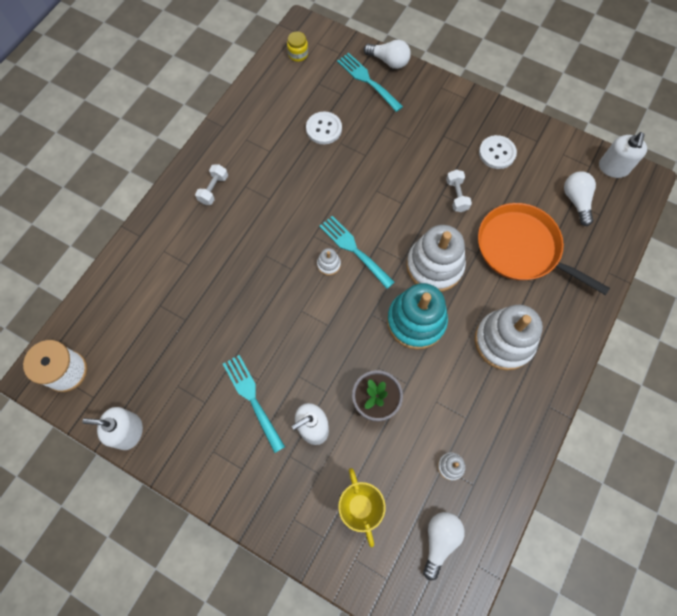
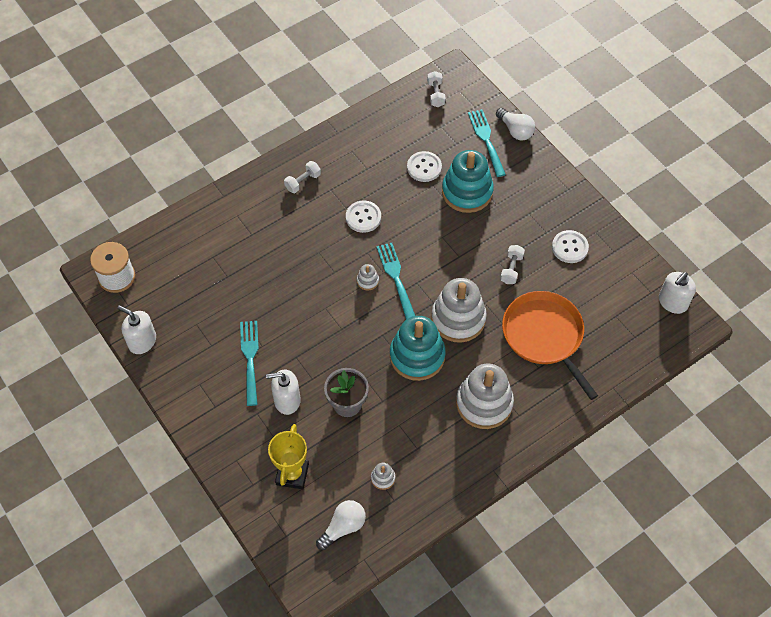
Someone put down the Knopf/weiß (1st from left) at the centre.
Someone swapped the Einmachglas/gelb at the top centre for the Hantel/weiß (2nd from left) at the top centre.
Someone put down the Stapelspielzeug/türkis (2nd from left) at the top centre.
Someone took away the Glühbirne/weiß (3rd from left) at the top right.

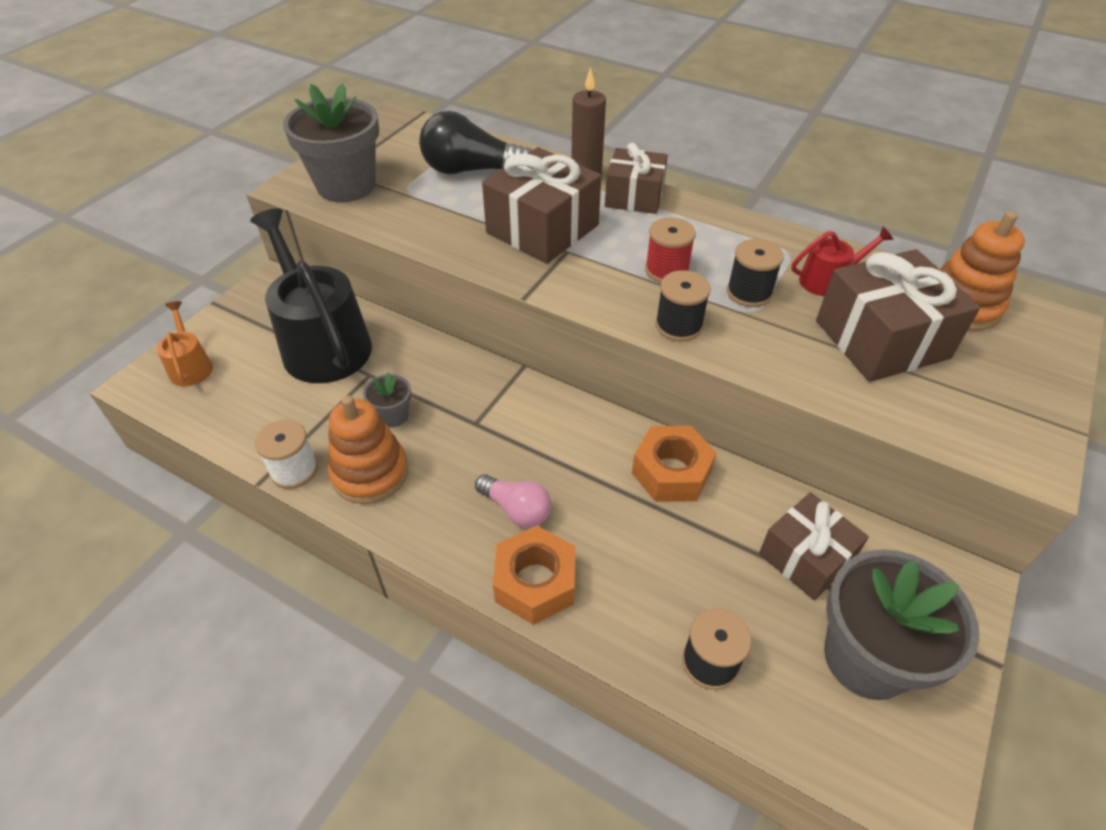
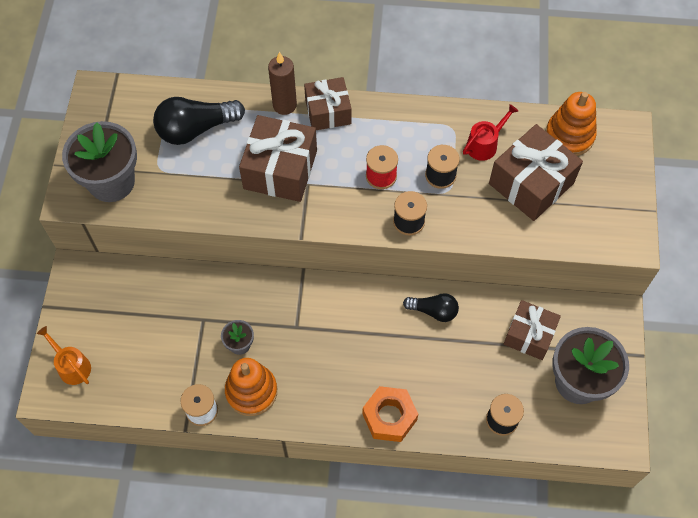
Someone swapped the Sechskantmutter/orange (2nd from left) at the centre for the Glühbirne/schwarz (2nd from left) at the centre.
Someone took away the Gießkanne/schwarz at the middle left.
Someone took away the Glühbirne/rosa at the centre.

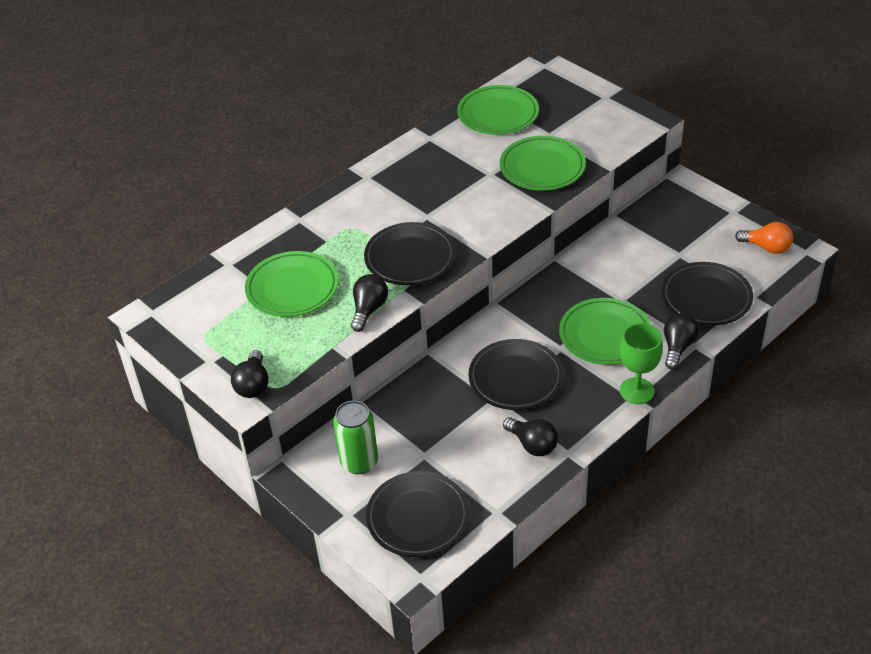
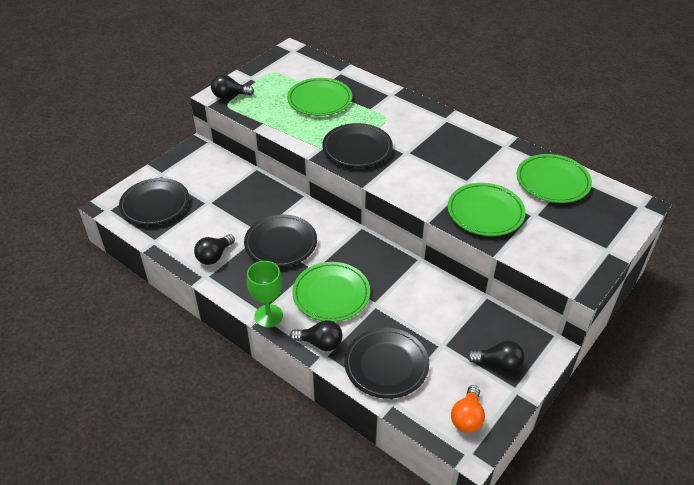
Someone carried the Glühbirne/schwarz (2nd from left in the first image) from the centre to the bottom right.
Someone took away the Dose/grün at the bottom centre.

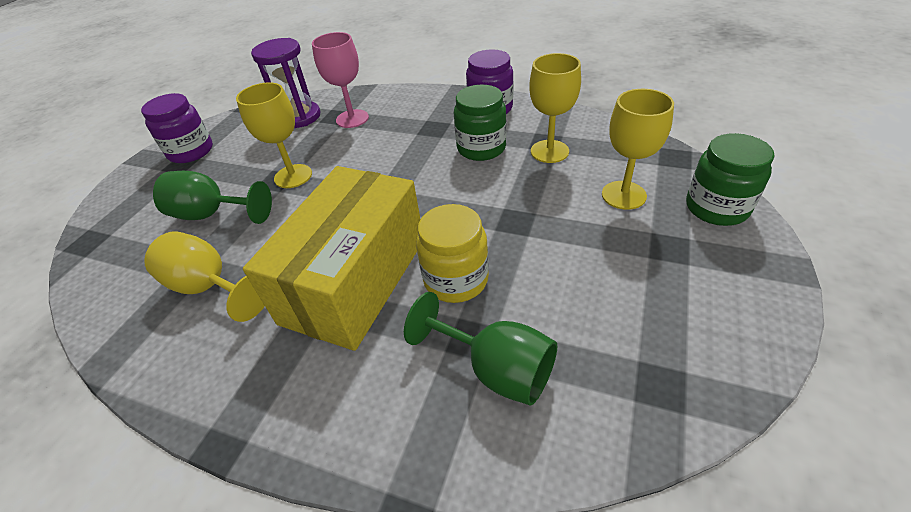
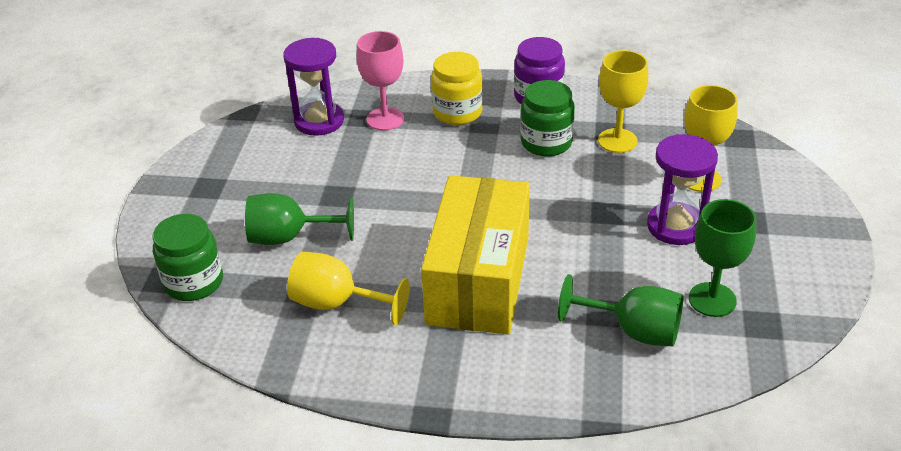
Someone carried the Einmachglas/grün (2nd from left in the first image) from the middle right to the middle left.
Someone carried the Einmachglas/gelb from the centre to the top centre.
Someone put down the Sanduhr/lila (2nd from left) at the middle right.
Someone put down the Kelch/grün (3rd from left) at the middle right.
Someone took away the Einmachglas/lila (1st from left) at the top left.
Someone took away the Kelch/gelb (2nd from left) at the top left.

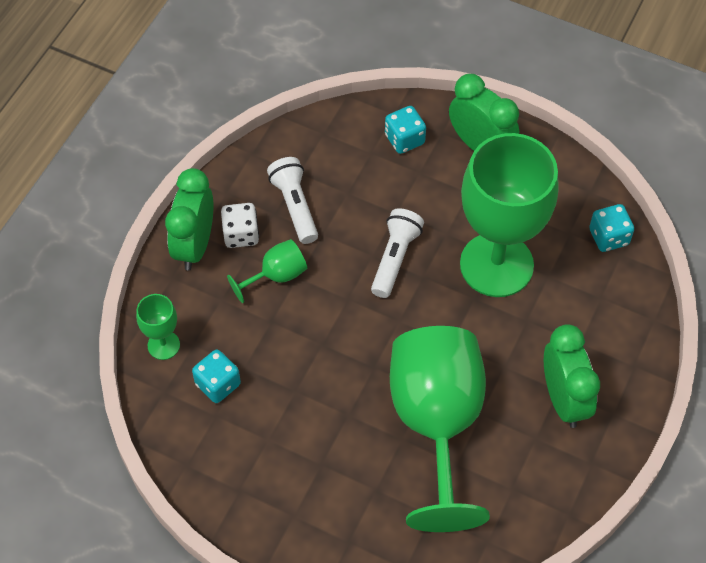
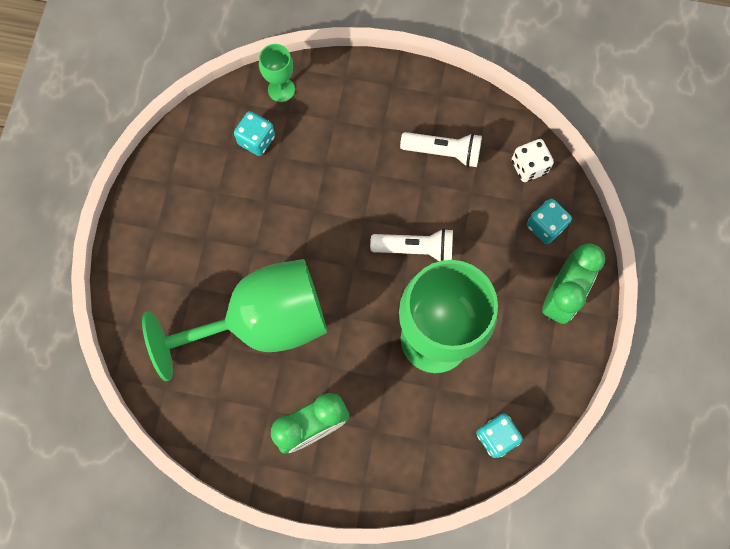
Someone rotated the Taschenlampe/weiß (1st from left in the first image) at the centre by 45 degrees clockwise.
Someone carried the Spielwürfel/weiß from the centre to the top right.
Someone took away the Wecker/grün (1st from left) at the middle left.
Someone took away the Kelch/grün (2nd from left) at the centre.

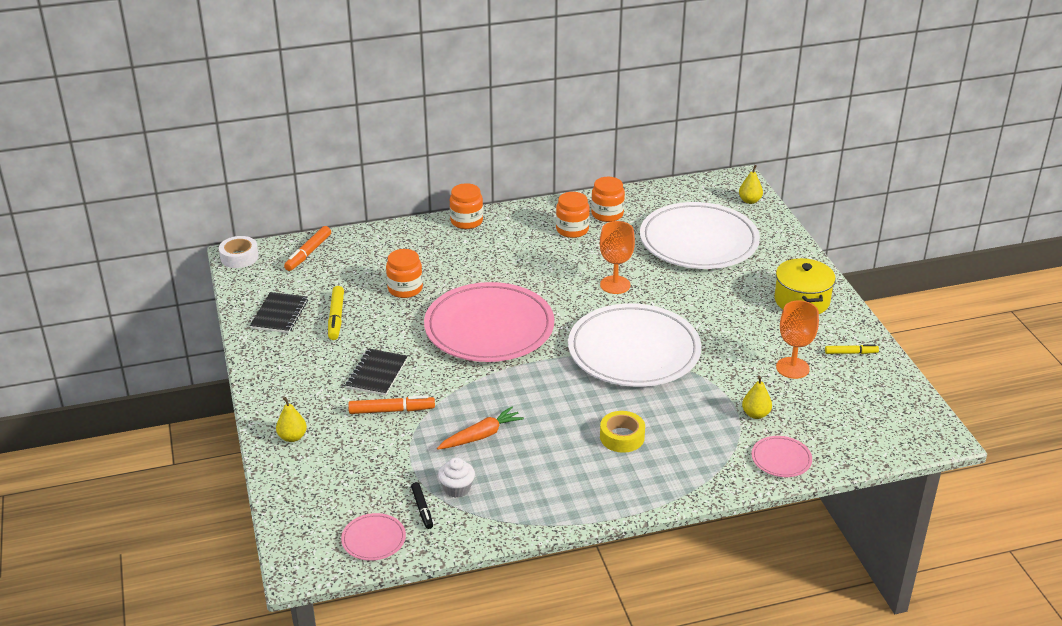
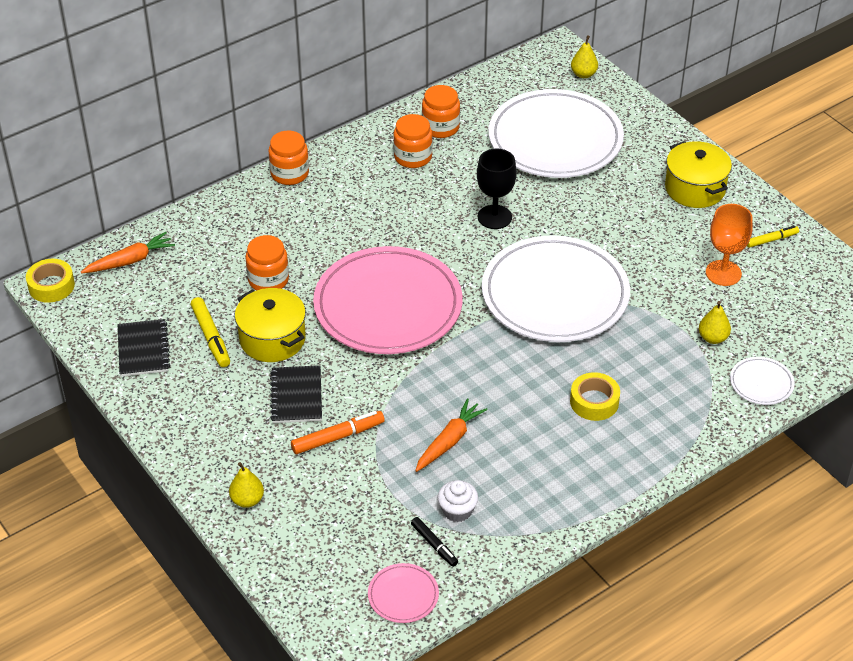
Someone repainted the Klebeband/weiß at the middle left, which became the Klebeband/gelb (1st from left) at the middle left.
Someone swapped the Filzstift/orange (1st from left) at the middle left for the Karotte/orange (1st from left) at the middle left.
Someone put down the Kochtopf/gelb (1st from left) at the middle left.
Someone repainted the Kelch/orange (1st from left) at the centre, which became the Kelch/schwarz at the top centre.
Someone repainted the Teller/rosa (3rd from left) at the bottom right, which became the Teller/weiß (3rd from left) at the middle right.

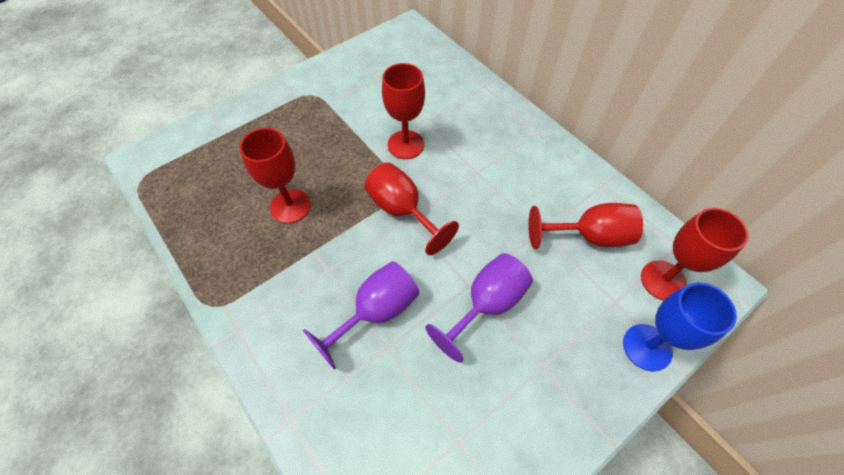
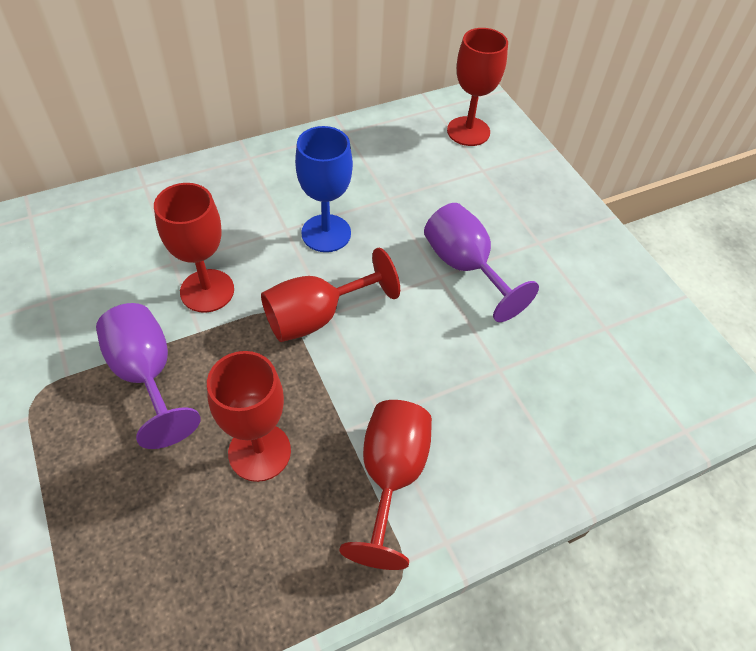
Someone carried the Kelch/lila (1st from left) from the centre to the middle left.
Someone carried the Kelch/blau from the bottom right to the top centre.
Someone carried the Kelch/rot (4th from left) from the middle right to the bottom centre.

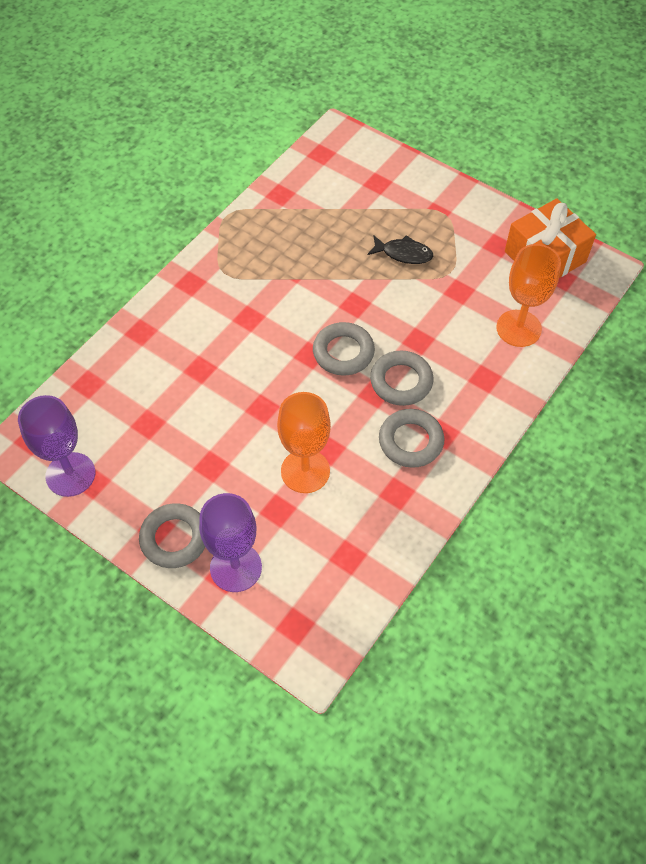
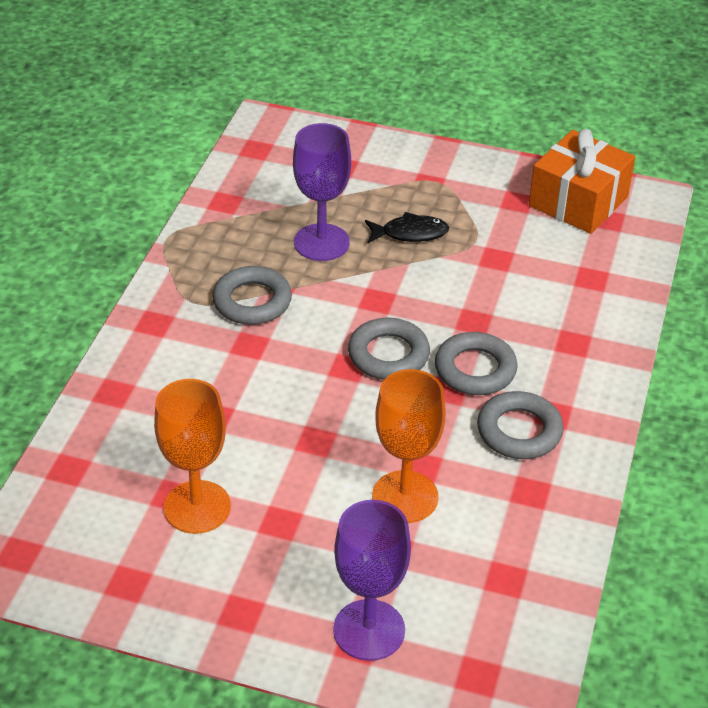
Someone carried the Kelch/orange (2nd from left in the first image) from the middle right to the middle left.
Someone carried the Ring/grau (1st from left) from the middle left to the centre.
Someone carried the Kelch/lila (1st from left) from the middle left to the top centre.

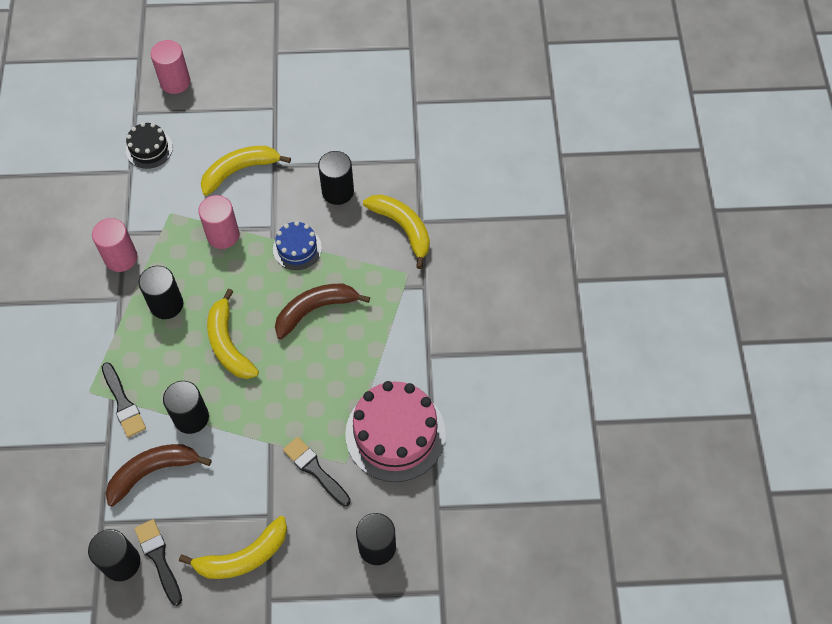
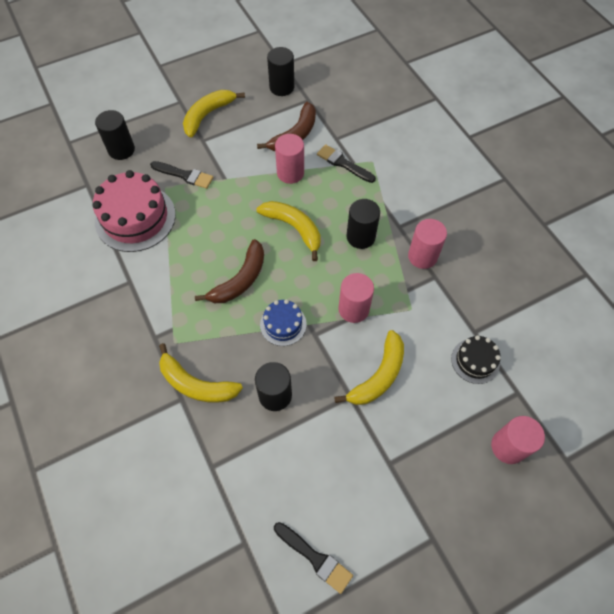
Someone carried the Pinsel/schwarz (2nd from left) from the bottom left to the bottom centre.
Someone repainted the Vollzylinder/schwarz (3rd from left) at the middle left, which became the Vollzylinder/rosa (1st from left) at the top centre.

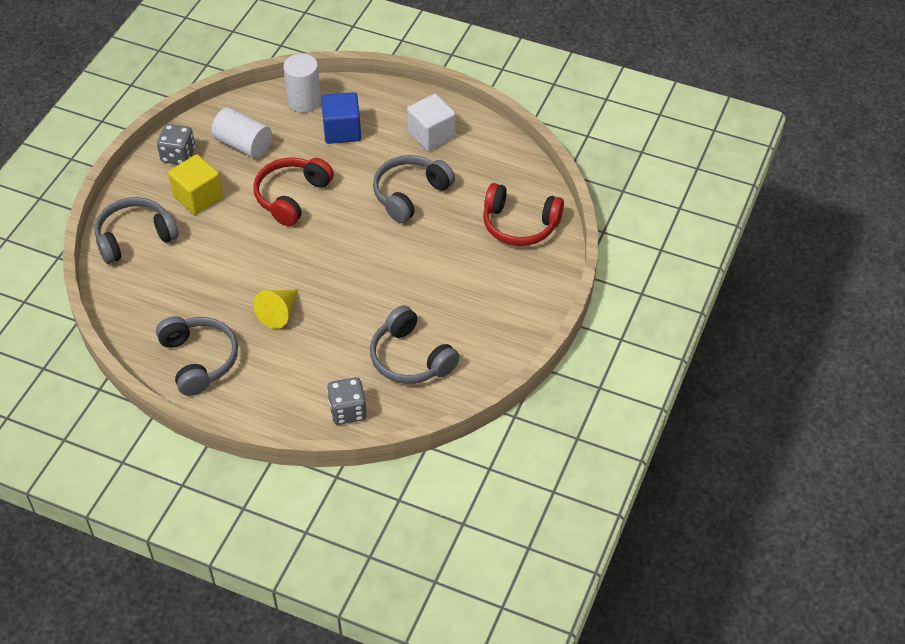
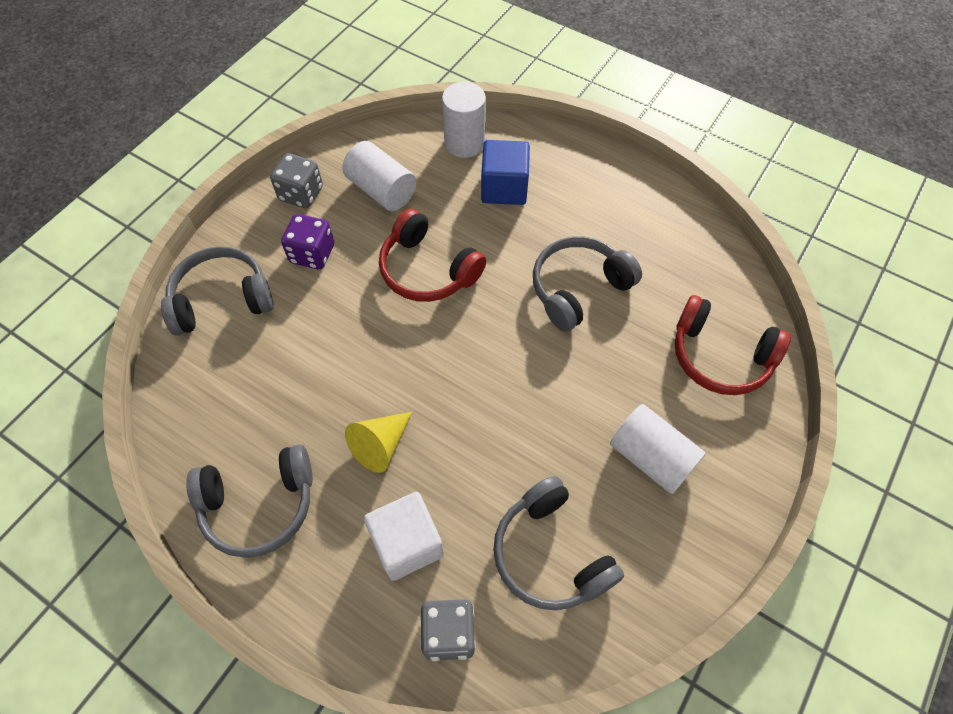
Someone rotated the Kopfhörer/grau (2nd from left) at the middle left by 90 degrees clockwise.
Someone swapped the Kubus/gelb at the top left for the Spielwürfel/lila at the middle left.
Someone carried the Kubus/weiß from the top centre to the bottom centre.
Someone rotated the Kopfhörer/rot (1st from left) at the top left by 90 degrees counterclockwise.
Someone put down the Vollzylinder/weiß (3rd from left) at the middle right.

